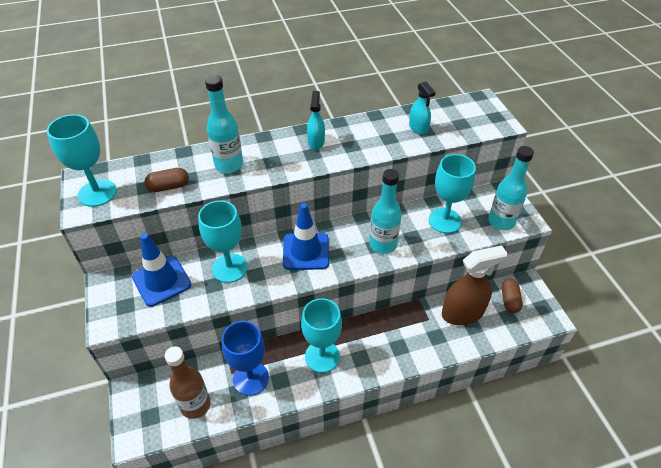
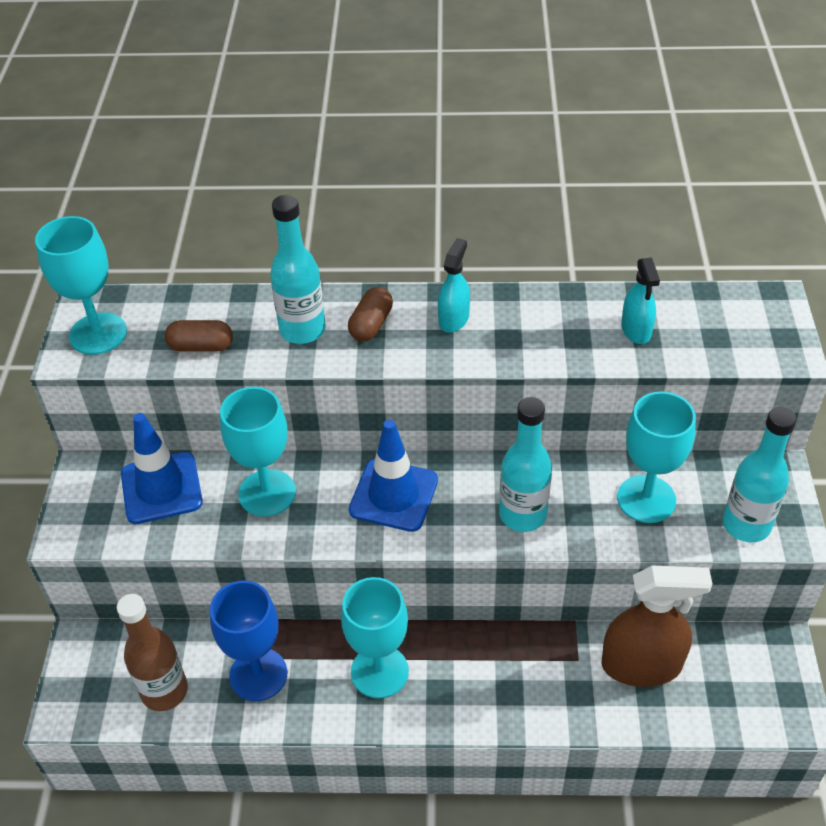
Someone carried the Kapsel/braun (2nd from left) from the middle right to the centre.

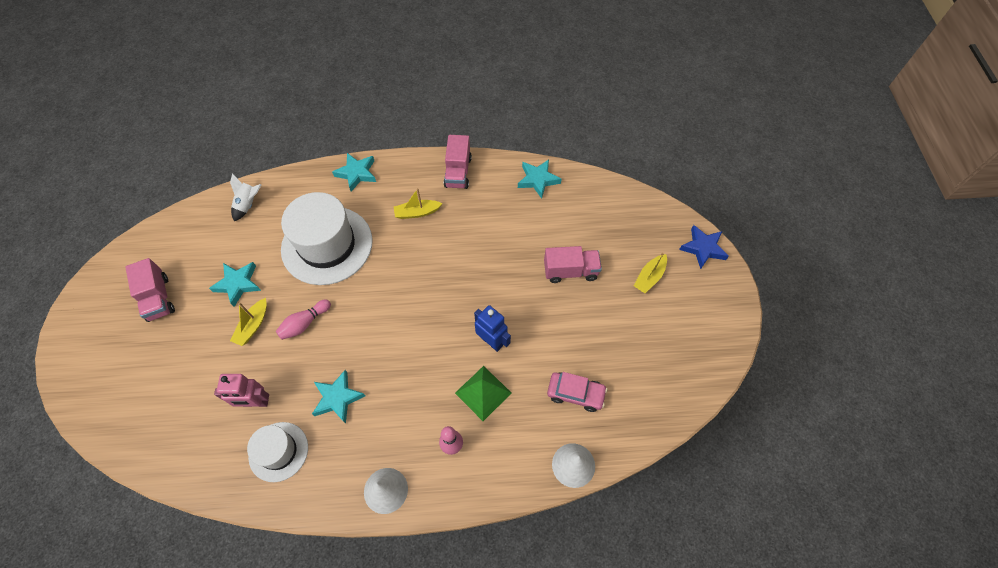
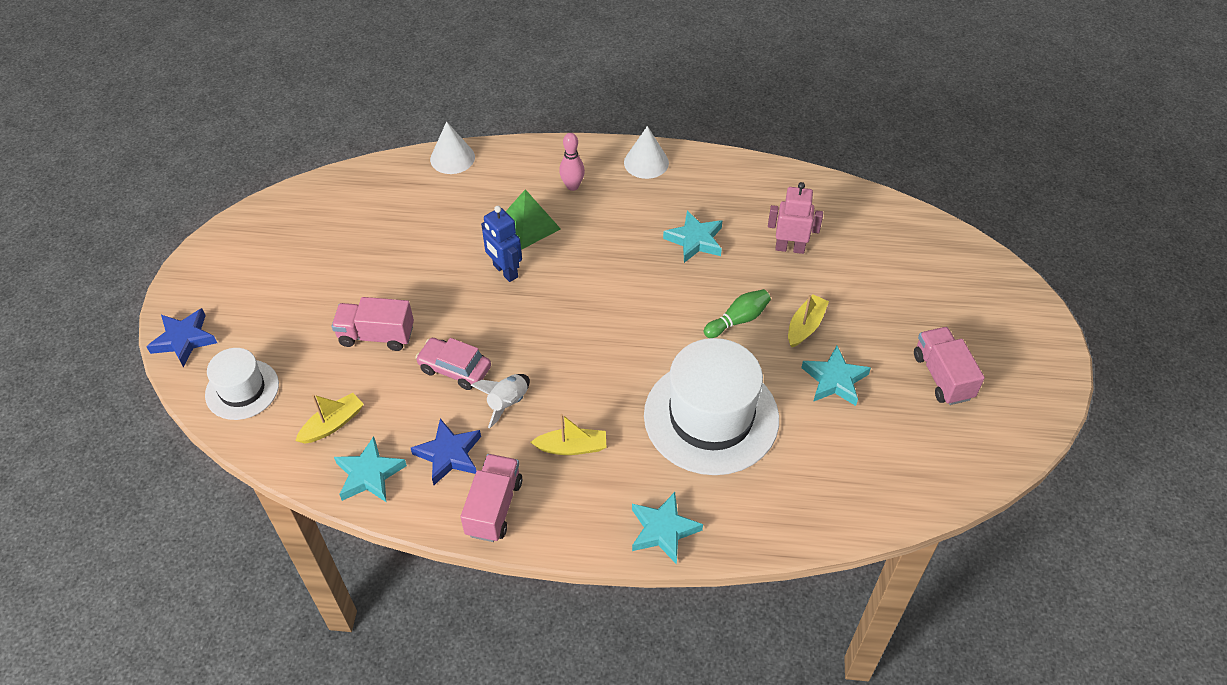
Someone carried the Hut/weiß (1st from left) from the bottom left to the middle left.
Someone carried the Boot/gelb (3rd from left in the first image) from the centre to the middle left.
Someone put down the Stern/blau (2nd from left) at the centre.
Someone carried the Auto/rosa from the bottom centre to the centre.
Someone carried the Rakete/weiß from the middle left to the centre.
Someone repainted the Bowlingkegel/rosa (1st from left) at the middle left, which became the Bowlingkegel/grün at the centre.

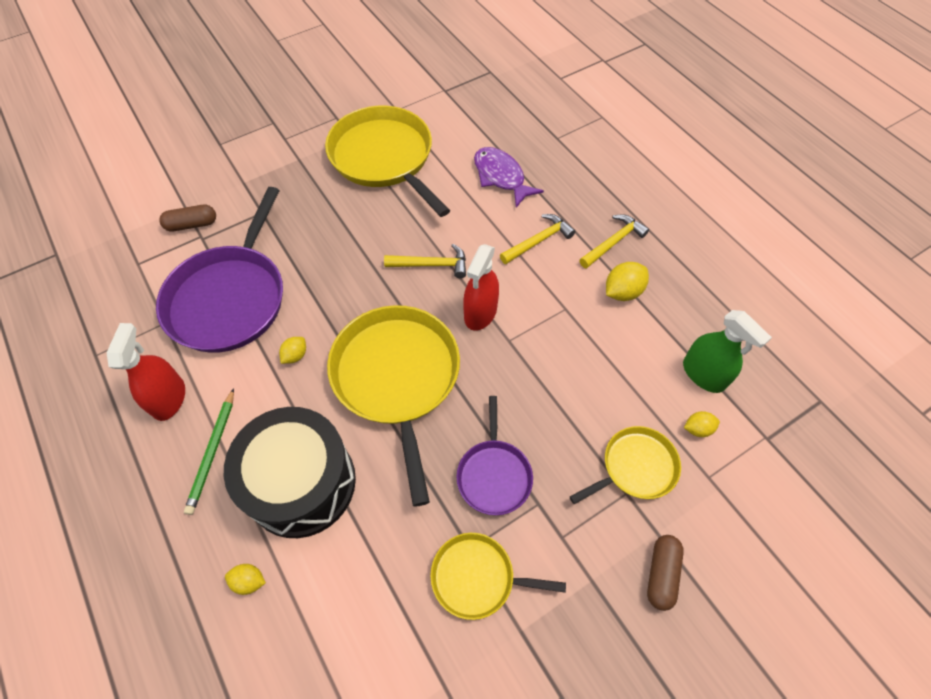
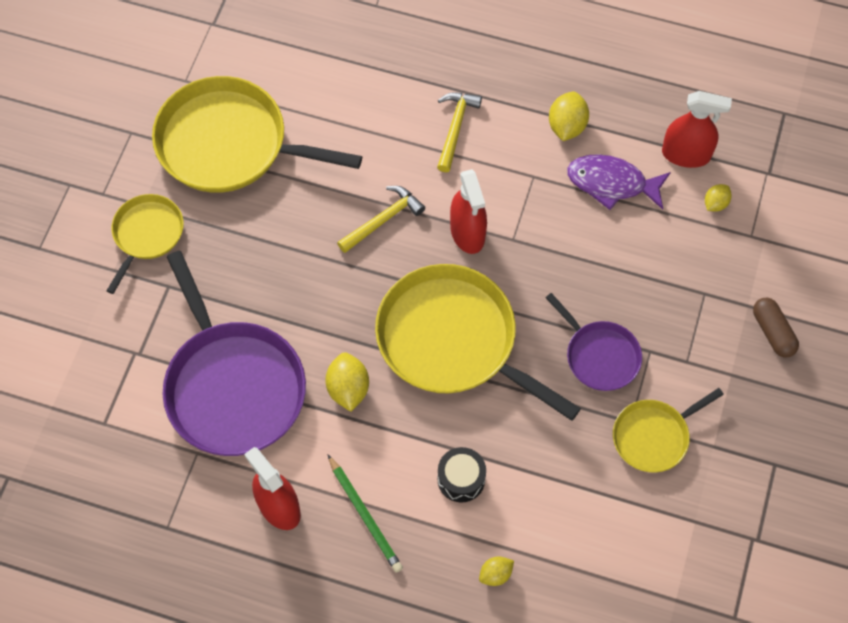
Someone carried the Pfanne/gelb (4th from left in the first image) from the middle right to the middle left.
Someone scaled the Zitrone/gelb (2nd from left in the first image) at the middle left by 1.64.
Someone scaled the Trommel/schwarz at the bottom left by 0.43.
Someone carried the Fisch/lila from the top centre to the top right.
Someone repainted the Sprühflasche/grün at the middle right, which became the Sprühflasche/rot (3rd from left) at the top right.
Someone took away the Kapsel/braun (1st from left) at the top left.
Someone took away the Hammer/gelb (3rd from left) at the centre.

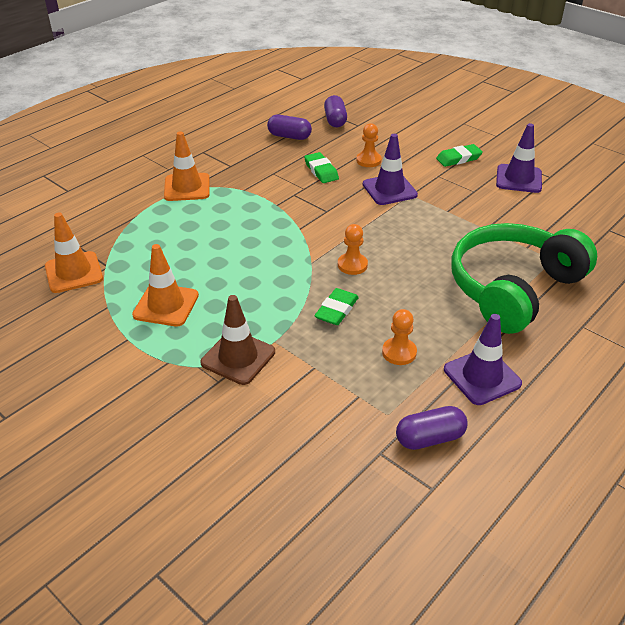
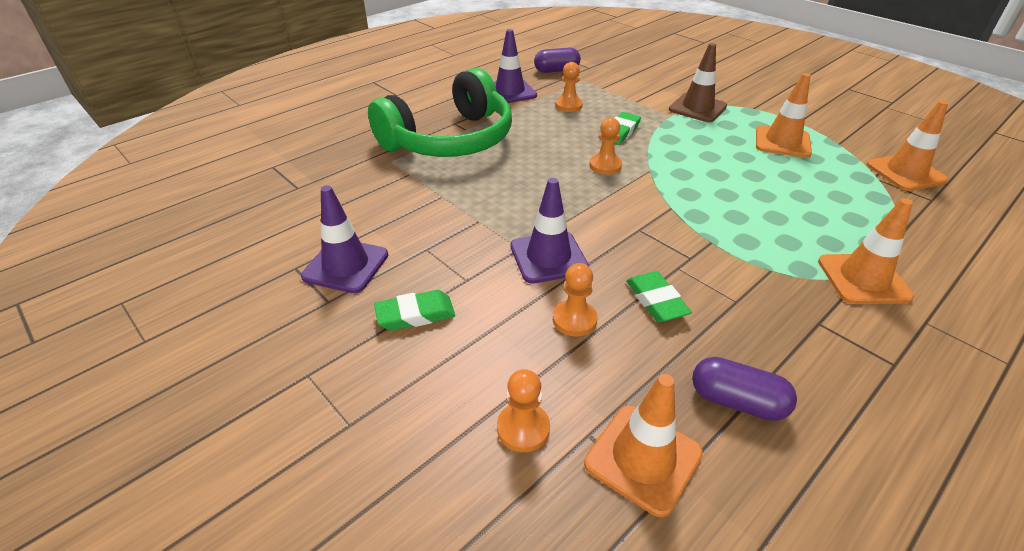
Someone put down the Bauer/orange (1st from left) at the bottom centre.
Someone swapped the Kapsel/lila (2nd from left) at the top centre for the Leitkegel/orange (1st from left) at the bottom centre.

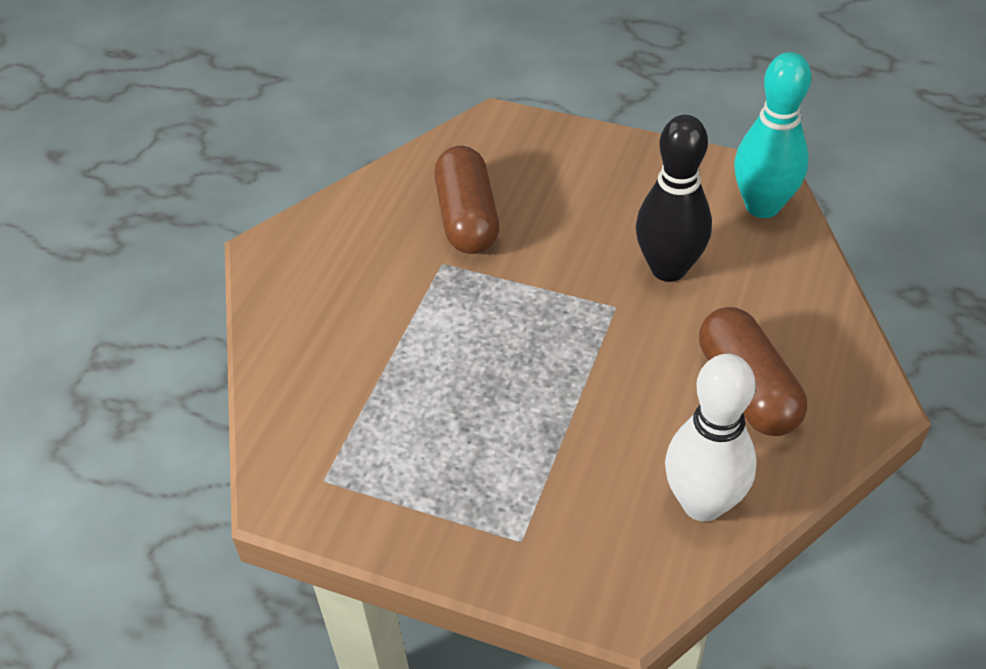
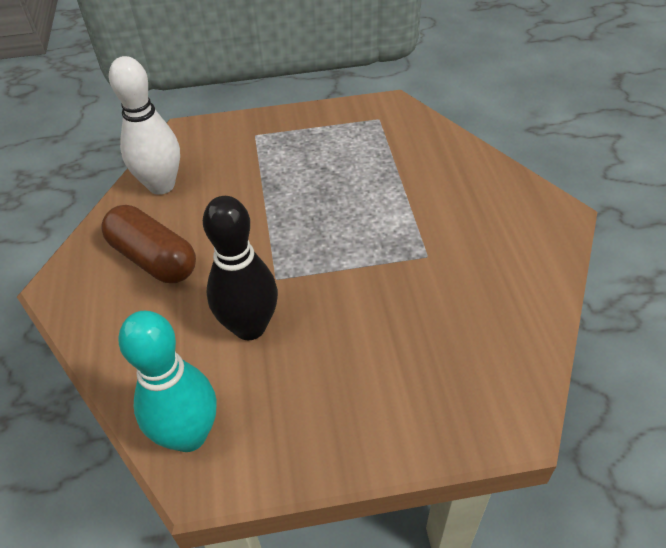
Someone took away the Kapsel/braun (1st from left) at the top centre.

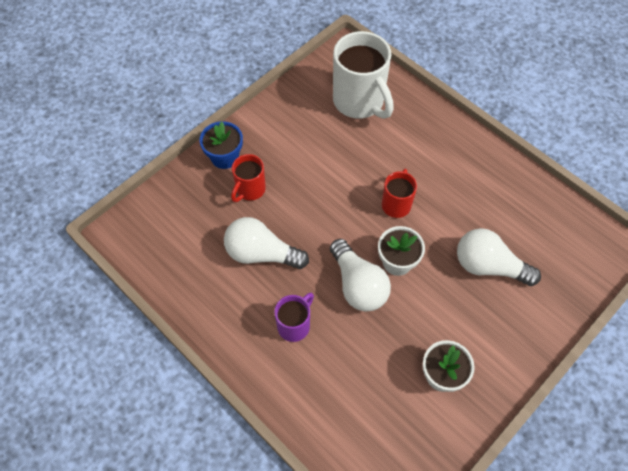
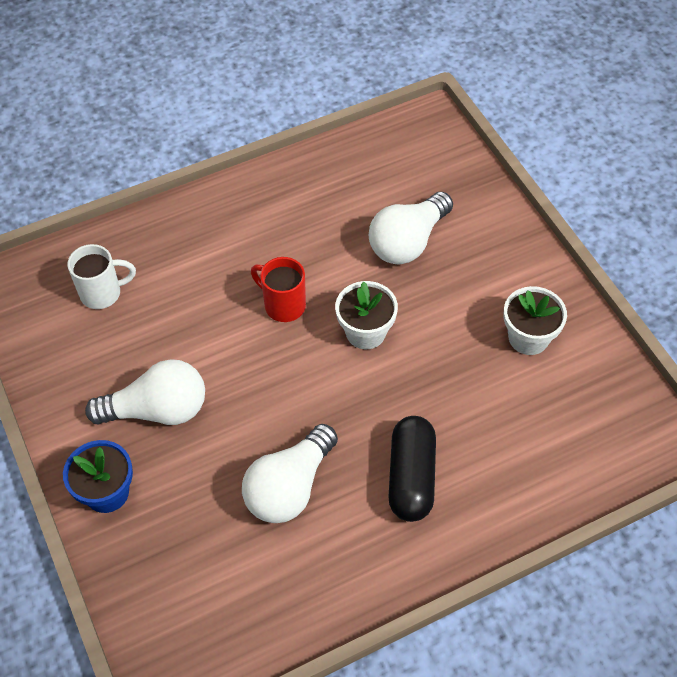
Someone scaled the Tasse/weiß at the top centre by 0.54.
Someone carried the Glühbirne/weiß (2nd from left in the first image) from the centre to the middle left.
Someone swapped the Tasse/lila at the bottom centre for the Kapsel/schwarz at the bottom centre.
Someone took away the Tasse/rot (1st from left) at the centre.

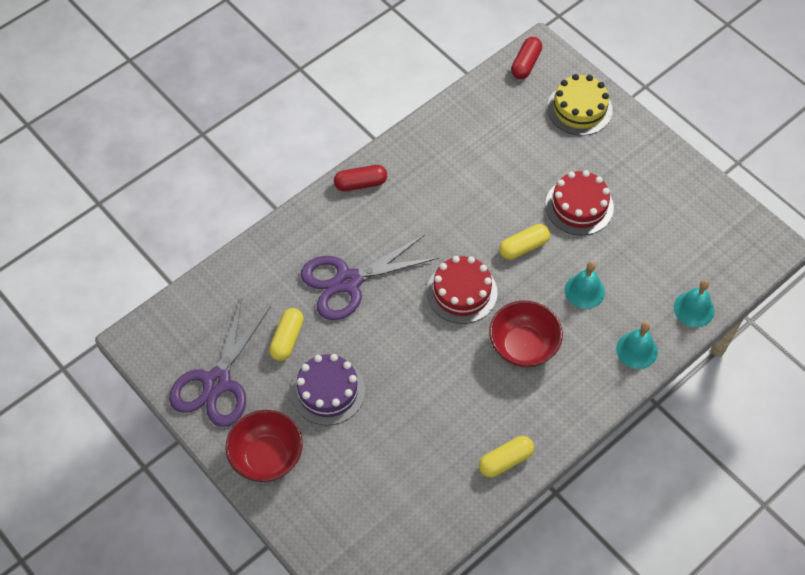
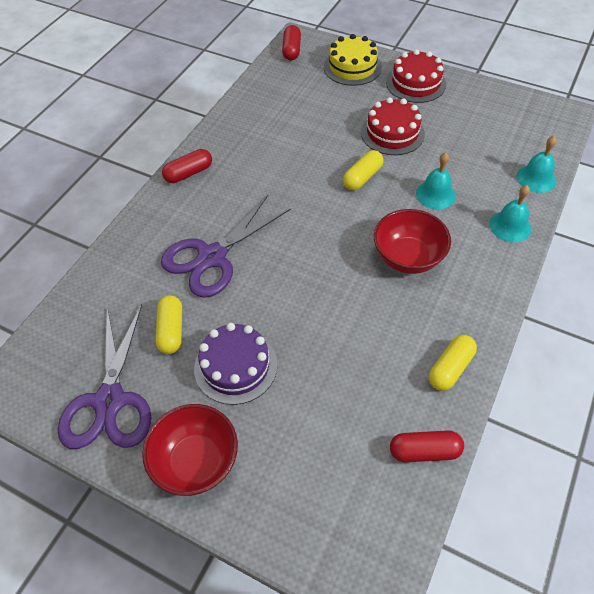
Someone carried the Kuchen/rot (1st from left in the first image) from the centre to the top right.
Someone put down the Kapsel/rot (3rd from left) at the bottom right.

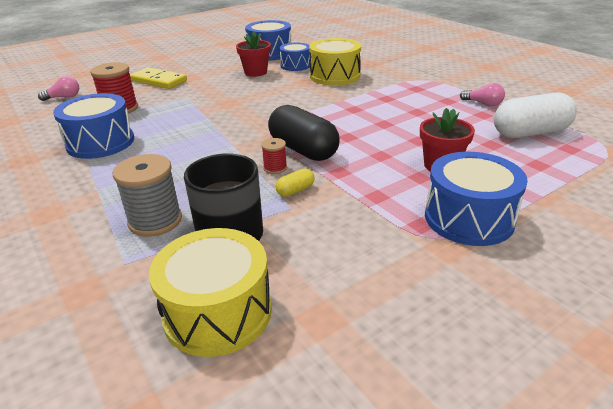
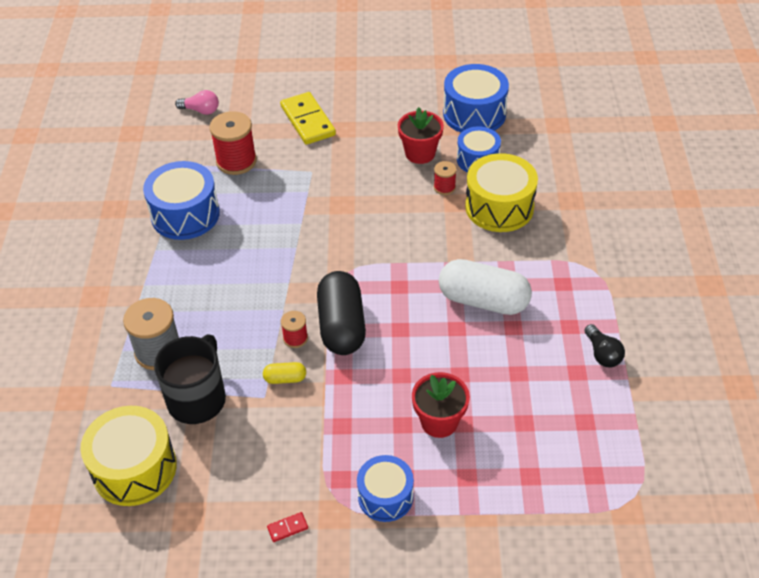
Someone put down the Dominostein/rot at the bottom centre.
Someone scaled the Trommel/blau (4th from left in the first image) at the middle right by 0.65.
Someone put down the Garnrolle/rot (3rd from left) at the top centre.
Someone carried the Kapsel/weiß from the top right to the centre.
Someone repainted the Glühbirne/rosa (2nd from left) at the top right, which became the Glühbirne/schwarz at the middle right.

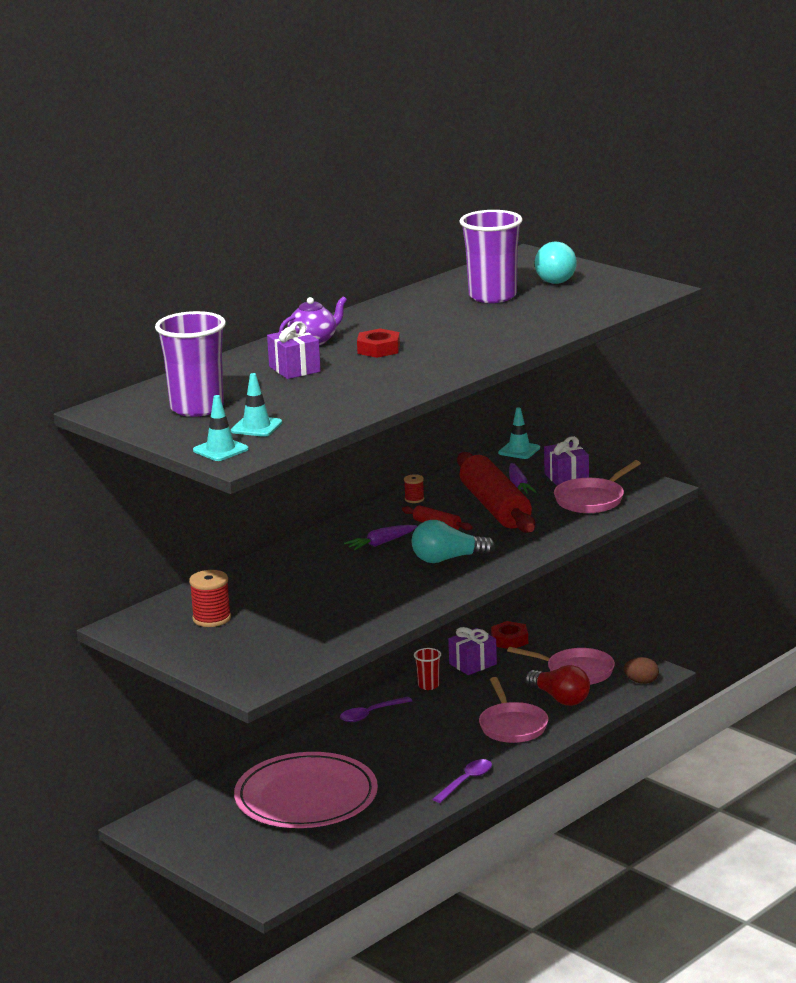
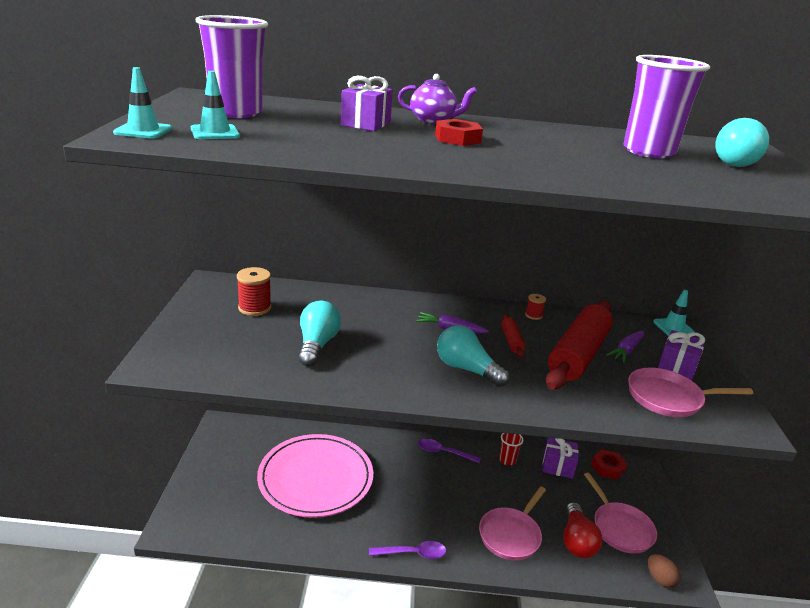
Someone put down the Glühbirne/türkis (1st from left) at the centre.

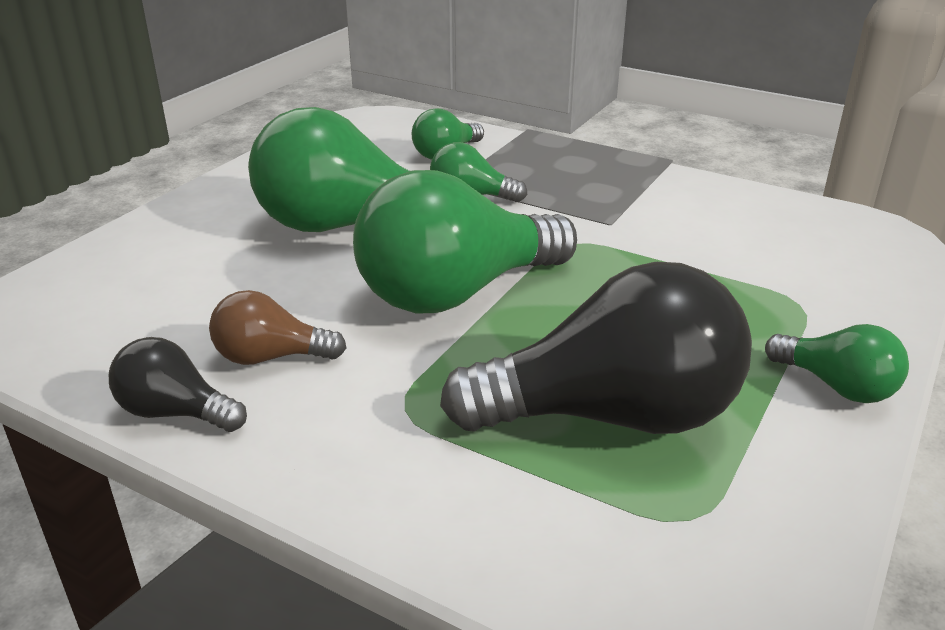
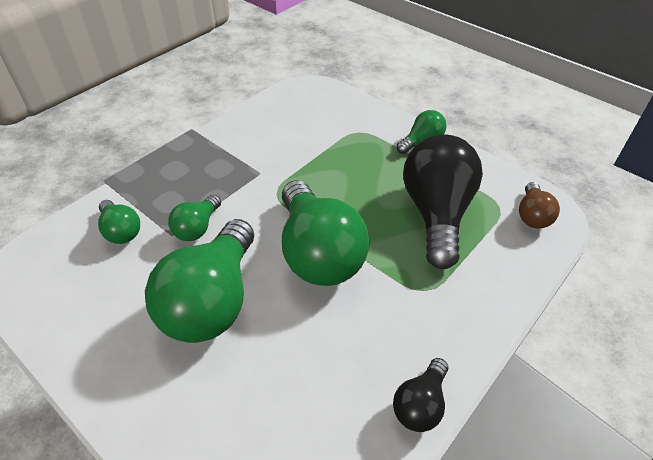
Someone carried the Glühbirne/braun from the middle left to the middle right.

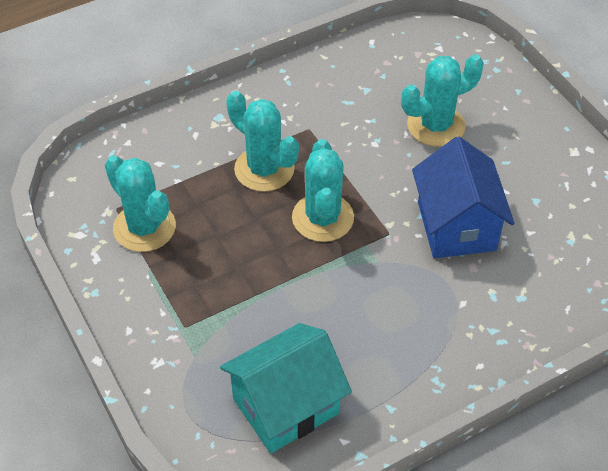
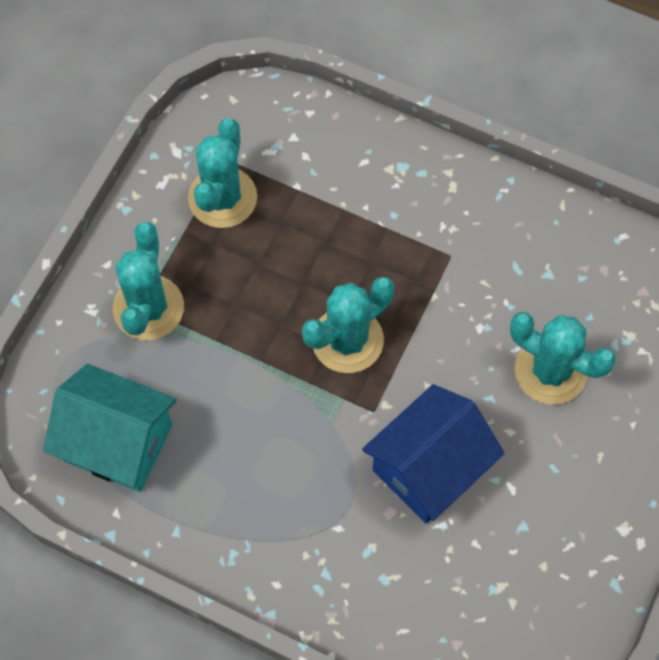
Someone carried the Kaktus/türkis (2nd from left in the first image) from the top centre to the middle left.

